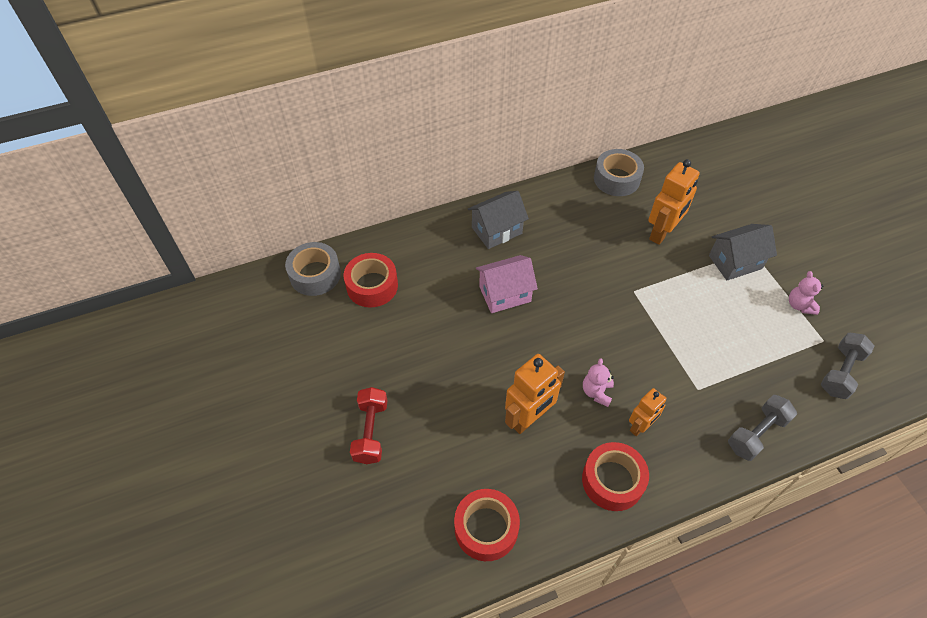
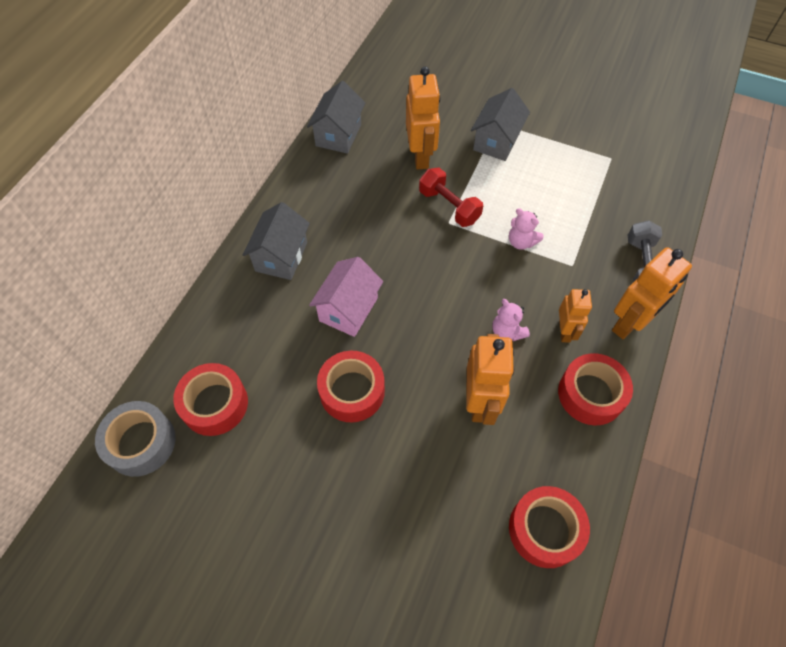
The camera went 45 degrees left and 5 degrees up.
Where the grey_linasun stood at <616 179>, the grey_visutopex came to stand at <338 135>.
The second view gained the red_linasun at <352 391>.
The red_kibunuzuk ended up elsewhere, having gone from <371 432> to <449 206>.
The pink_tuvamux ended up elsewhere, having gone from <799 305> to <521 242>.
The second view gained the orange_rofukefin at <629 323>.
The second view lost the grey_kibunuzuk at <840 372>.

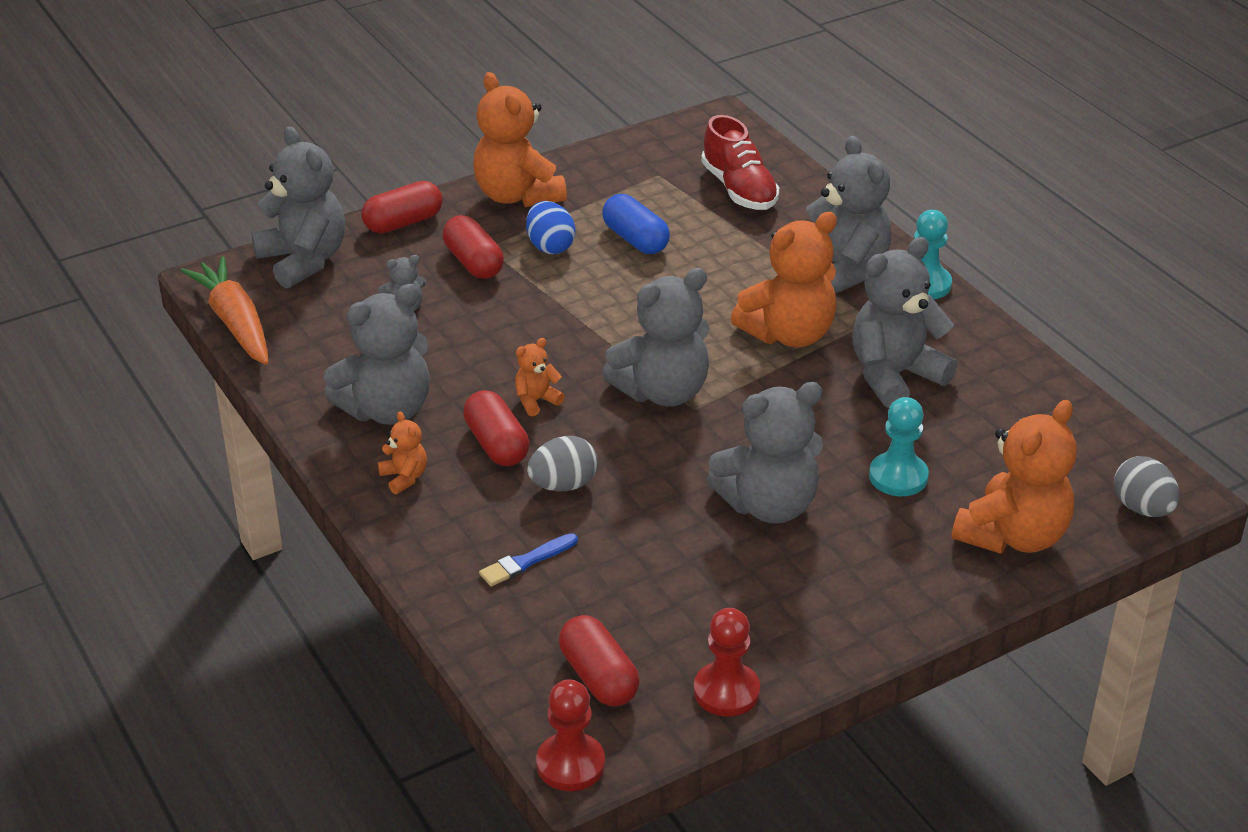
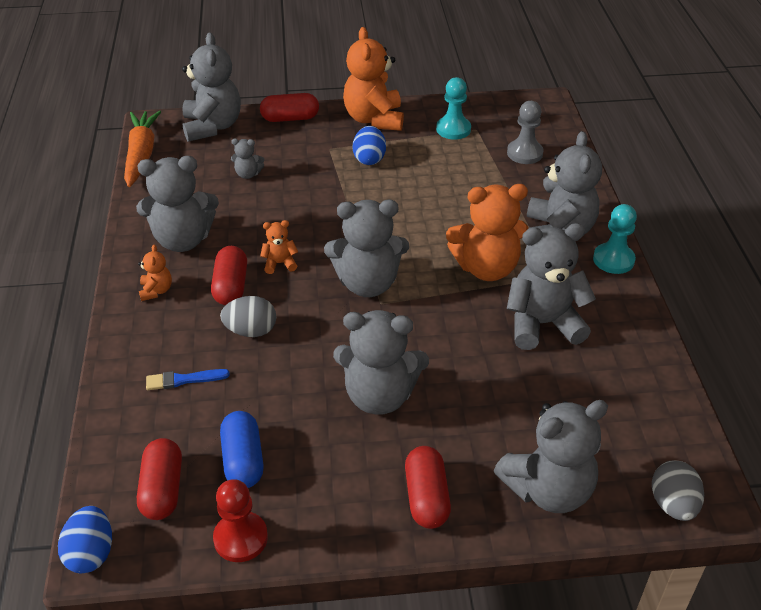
The camera went 25 degrees right and 5 degrees up.
Where the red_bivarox stood at <570 764>, the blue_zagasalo came to stand at <91 553>.
The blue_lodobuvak ended up elsewhere, having gone from <635 239> to <243 460>.
The red_lodobuvak ended up elsewhere, having gone from <473 262> to <426 497>.
The turquoise_bivarox ended up elsewhere, having gone from <898 477> to <453 129>.
What was the orange_tuvamux at <1013 536> turned into the grey_tuvamux at <548 489>.
Where the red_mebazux stood at <739 189>, the grey_bivarox came to stand at <524 153>.

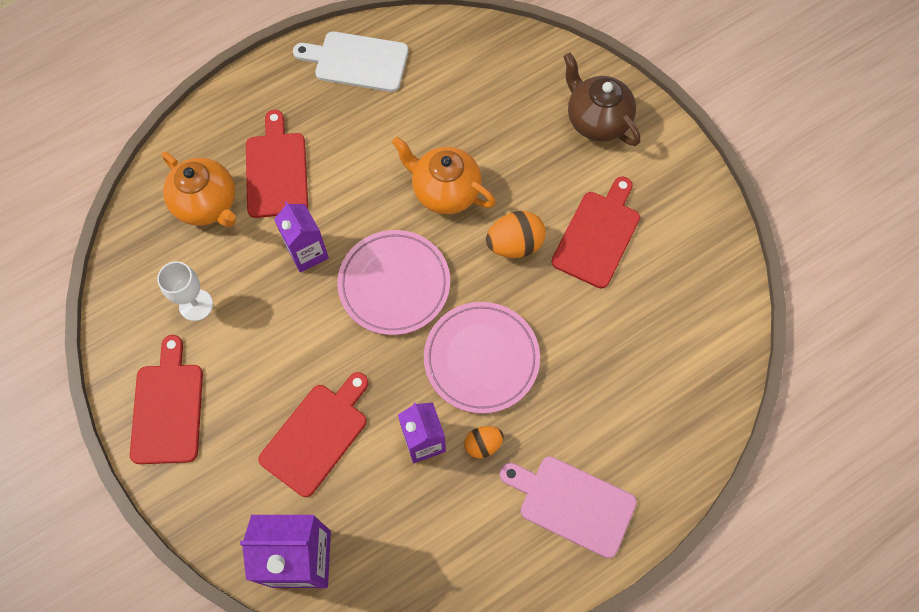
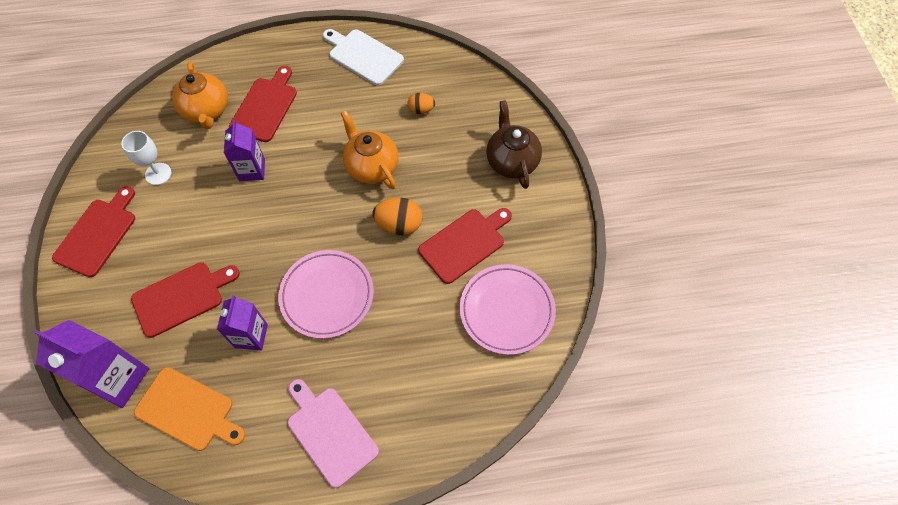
The camera went 25 degrees right and 5 degrees down.
The second view gained the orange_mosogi at <188 410>.
The orange_zagasalo ended up elsewhere, having gone from <483 444> to <421 110>.
The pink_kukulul ended up elsewhere, having gone from <394 284> to <507 310>.

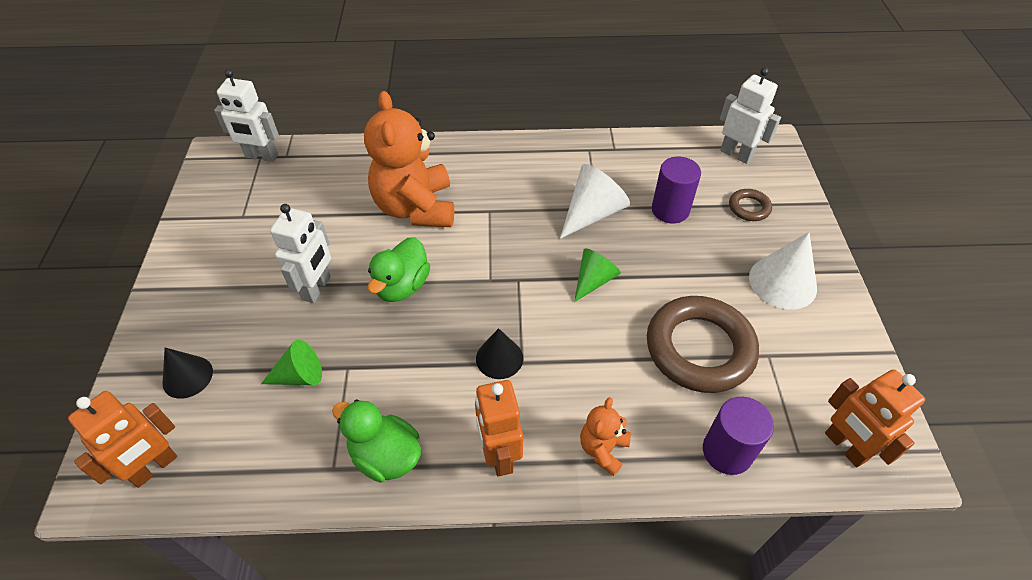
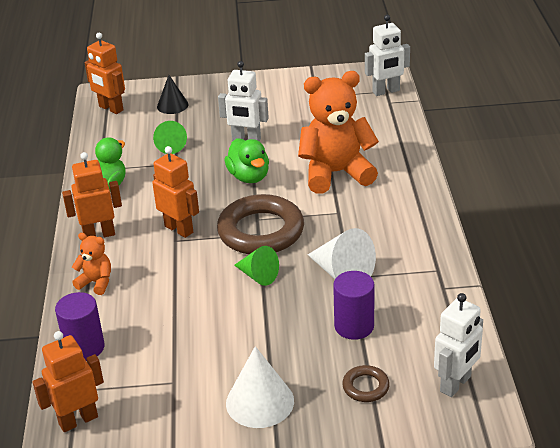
The camera went 90 degrees right and 15 degrees down.
Where the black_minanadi stood at <499 358>, the orange_rofukefin came to stand at <179 229>.
The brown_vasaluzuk ended up elsewhere, having gone from <699 348> to <261 231>.
The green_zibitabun at <402 286> ended up facing another way, 135 degrees counterclockwise from before.
The white_rofukefin at <261 156> ended up facing another way, 120 degrees counterclockwise from before.

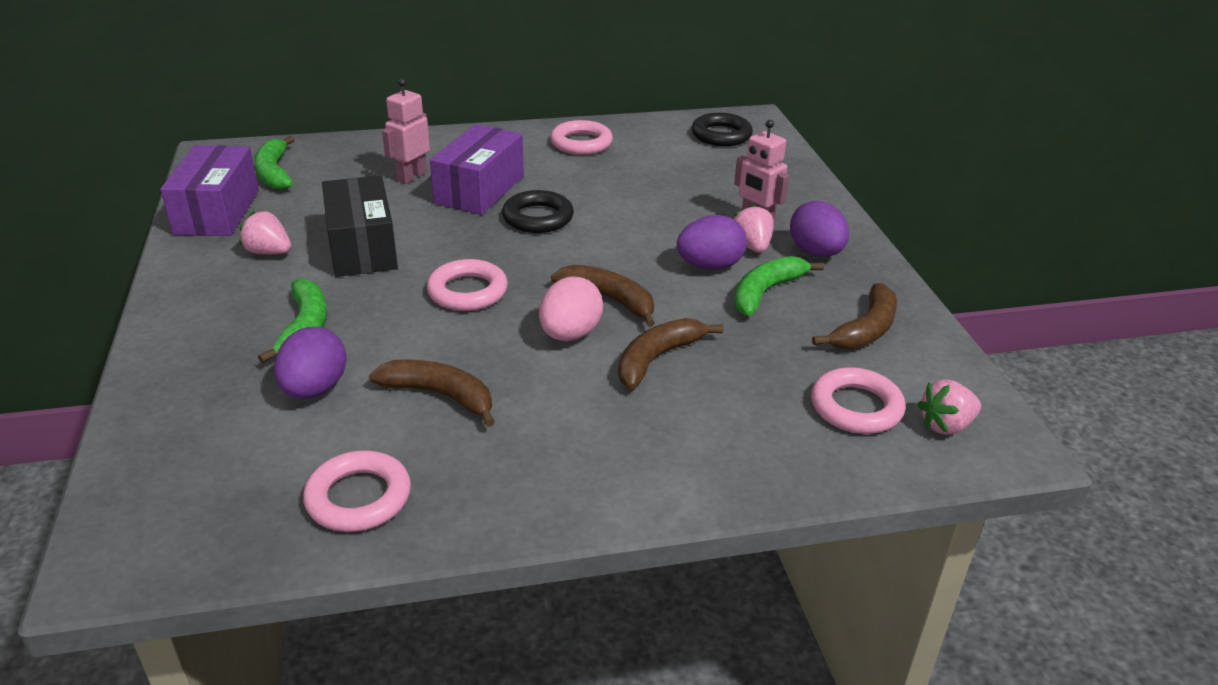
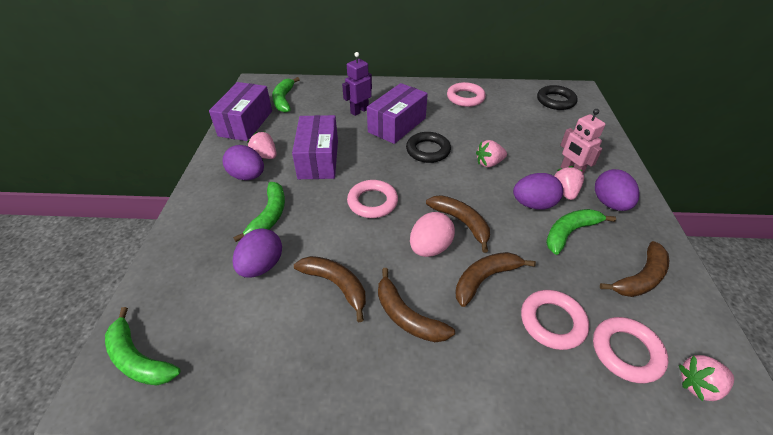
The camera went 15 degrees right and 10 degrees up.
The second view gained the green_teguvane at <139 359>.
The second view gained the purple_zagasalo at <247 176>.
What was the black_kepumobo at <362 247> turned into the purple_kepumobo at <318 159>.
What was the pink_rofukefin at <411 176> turned into the purple_rofukefin at <359 111>.
The second view gained the brown_teguvane at <407 316>.
The second view gained the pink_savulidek at <489 163>.
The pink_vasaluzuk ended up elsewhere, having gone from <358 498> to <552 322>.

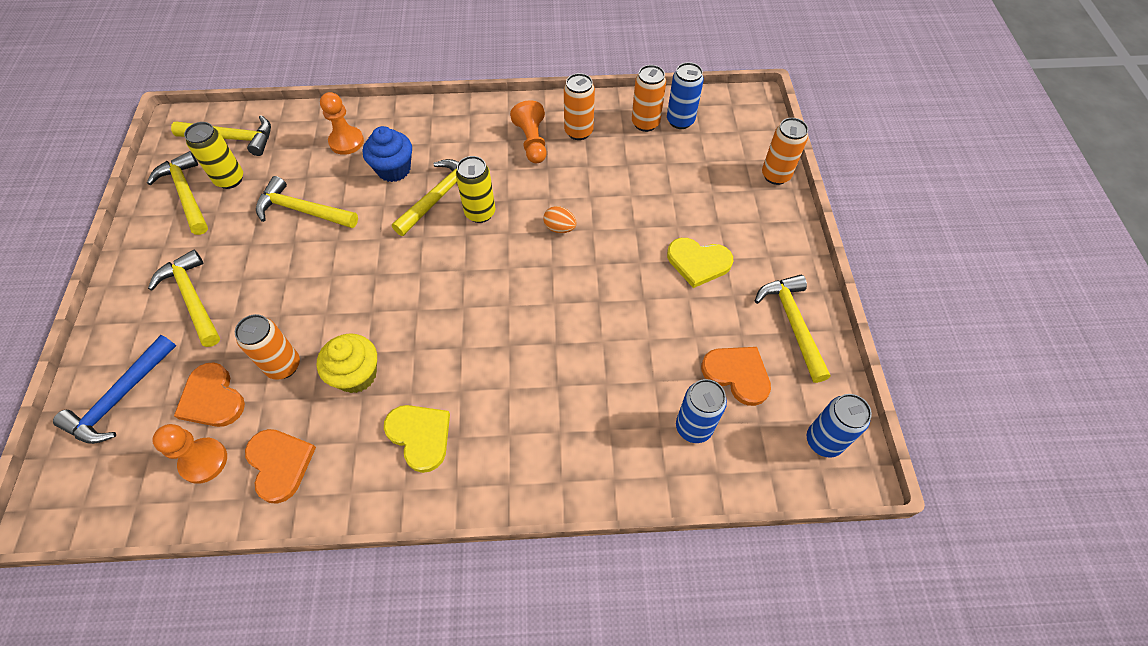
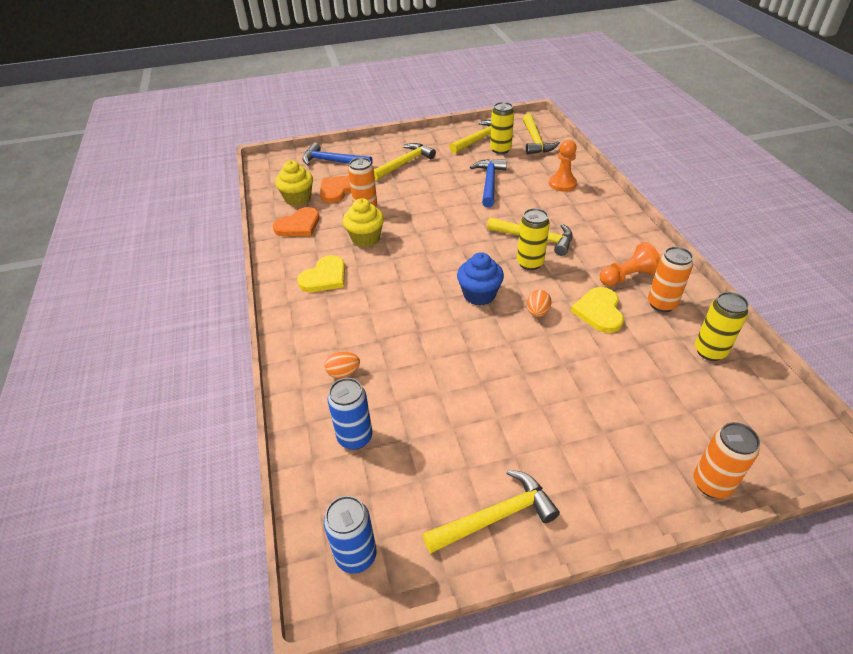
The camera went 80 degrees right and 15 degrees down.
Where the orange_bivarox stood at <204 461>, the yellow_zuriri came to stand at <298 199>.
The second view gained the orange_zagasalo at <343 373>.
The blue_zuriri ended up elsewhere, having gone from <394 169> to <479 295>.
What was the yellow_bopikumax at <303 210> turned into the blue_bopikumax at <489 183>.
The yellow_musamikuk ended up elsewhere, having gone from <698 262> to <599 311>.
What was the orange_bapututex at <645 123> turned into the yellow_bapututex at <710 351>.
The second view lost the blue_bapututex at <680 121>.
The second view lost the orange_musamikuk at <737 374>.

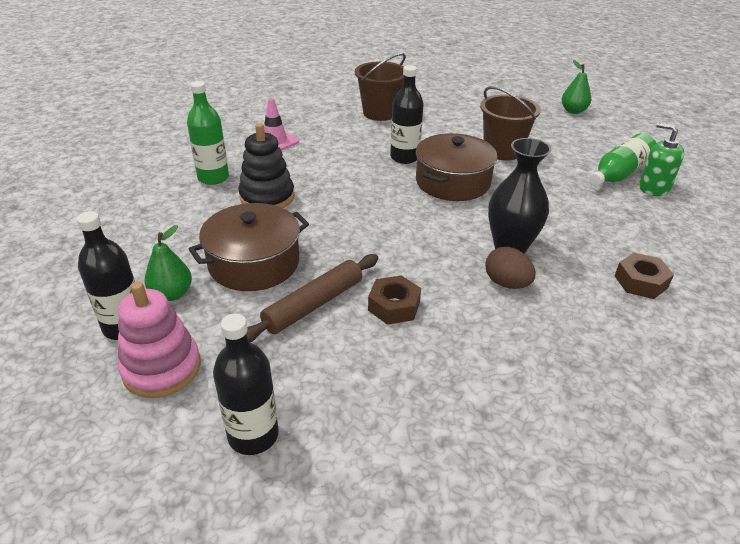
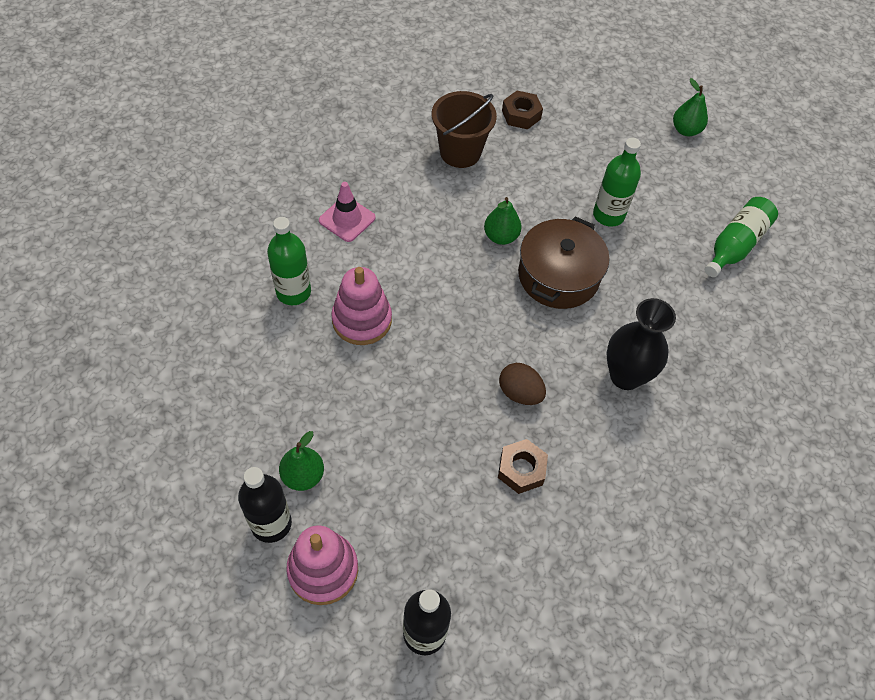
The camera went 10 degrees left and 20 degrees up.
What was the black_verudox at <267 197> turned into the pink_verudox at <362 320>.
Where the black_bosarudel stood at <404 157>, the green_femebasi came to stand at <501 237>.
The brown_zagasalo ended up elsewhere, having gone from <506 283> to <520 393>.
The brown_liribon ended up elsewhere, having gone from <640 282> to <521 115>.
Where the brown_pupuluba stood at <502 151>, the green_bosarudel came to stand at <608 215>.
The second view lost the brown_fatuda at <254 263>.
The second view lost the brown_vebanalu at <313 305>.
The second view lost the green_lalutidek at <653 188>.

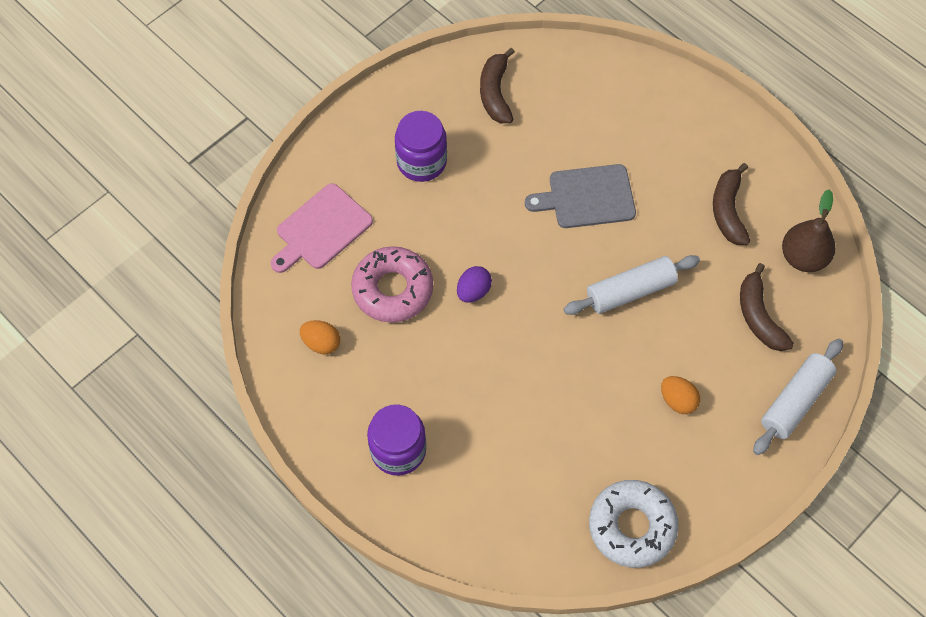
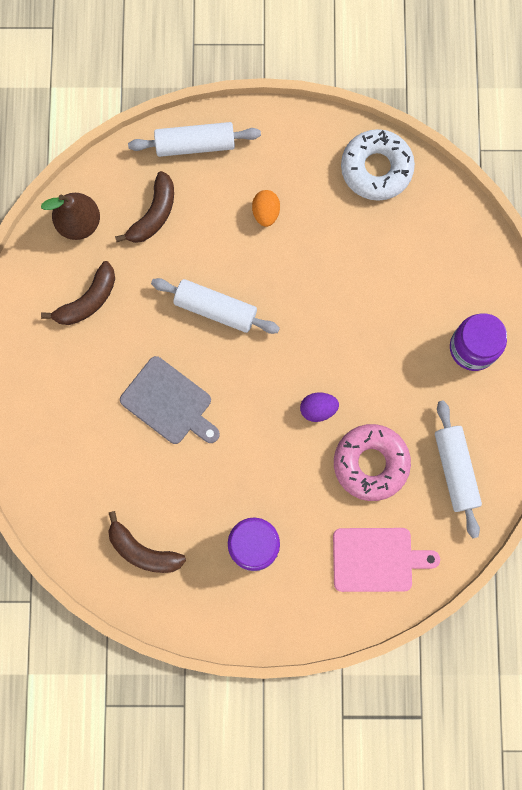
The camera went 135 degrees left and 15 degrees up.
The brown_teguvane at <495 93> ended up facing another way, 75 degrees clockwise from before.
Where the orange_zagasalo stood at <321 343>, the white_vebanalu came to stand at <455 470>.

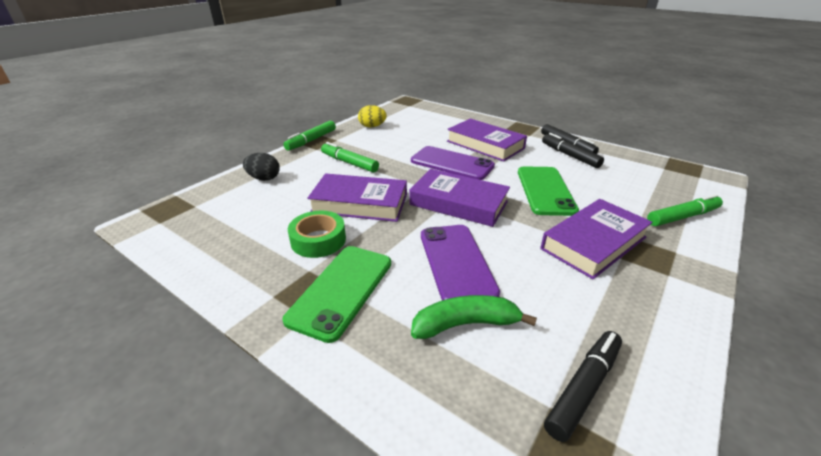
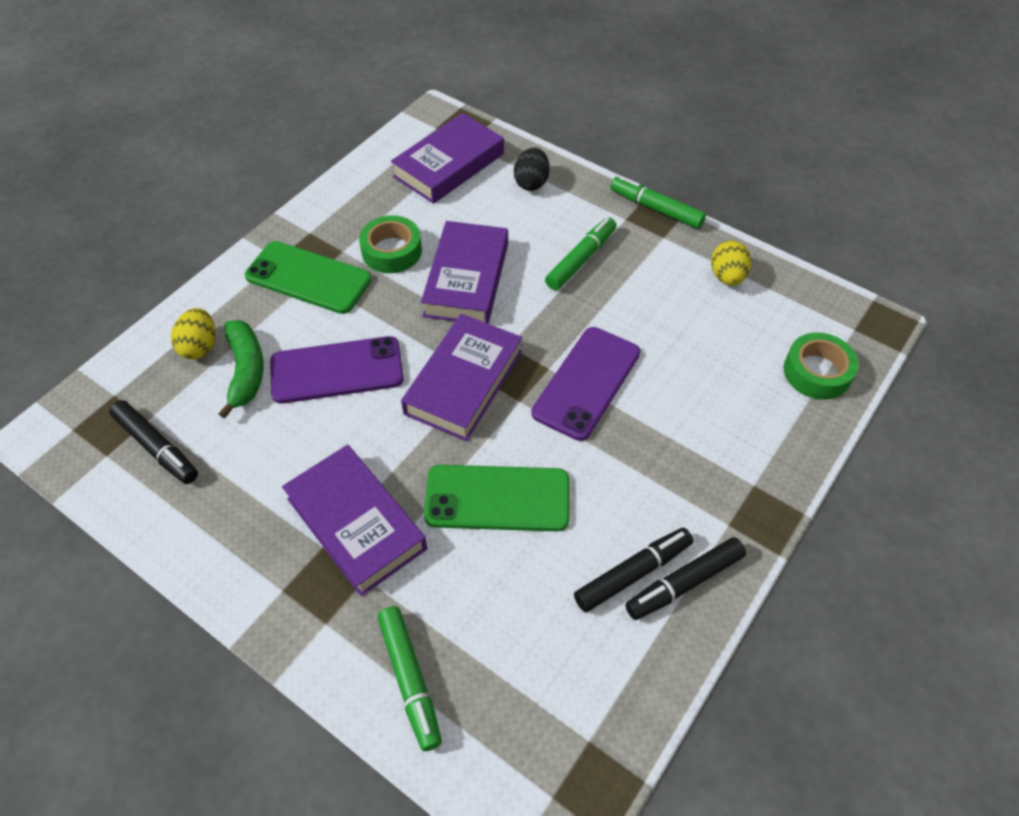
The camera went 90 degrees right and 20 degrees up.
The second view gained the yellow_zagasalo at <200 346>.
The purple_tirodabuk ended up elsewhere, having gone from <485 145> to <449 165>.
The second view gained the green_linasun at <817 372>.

